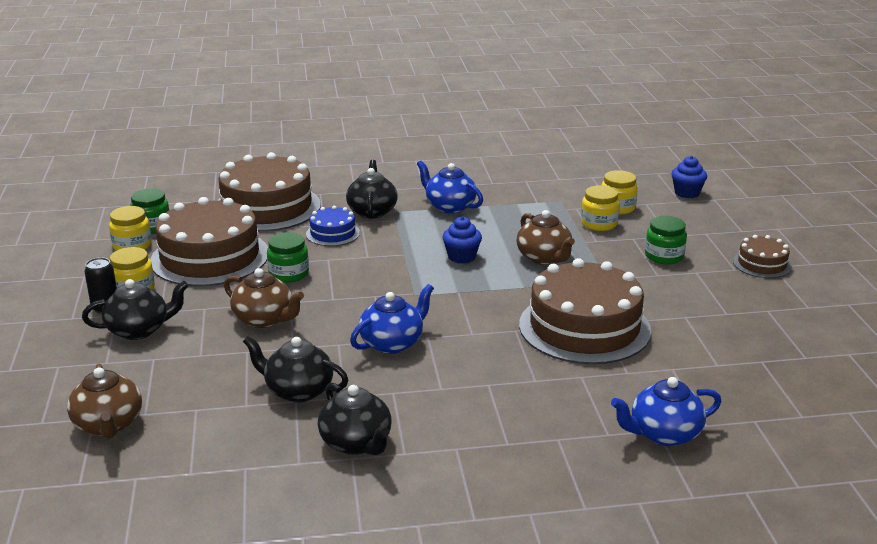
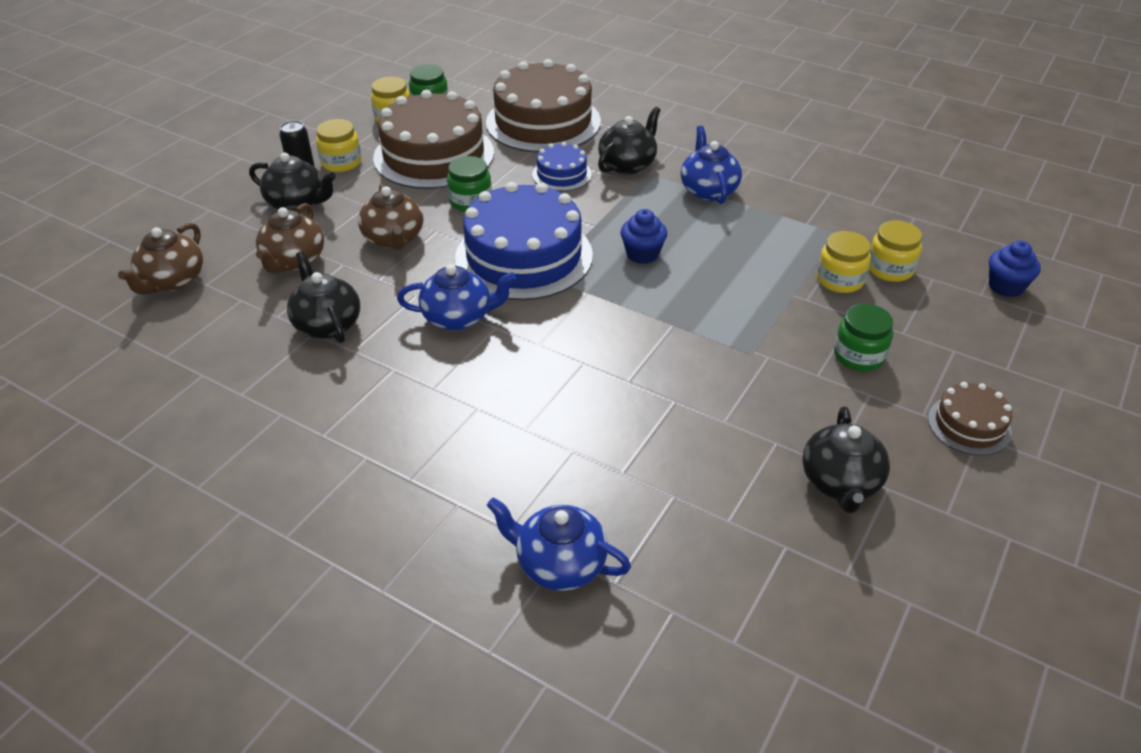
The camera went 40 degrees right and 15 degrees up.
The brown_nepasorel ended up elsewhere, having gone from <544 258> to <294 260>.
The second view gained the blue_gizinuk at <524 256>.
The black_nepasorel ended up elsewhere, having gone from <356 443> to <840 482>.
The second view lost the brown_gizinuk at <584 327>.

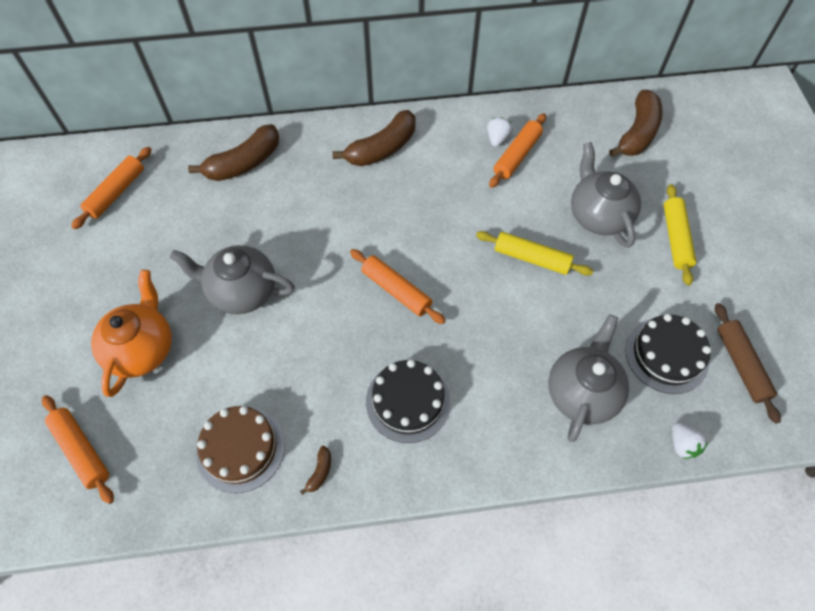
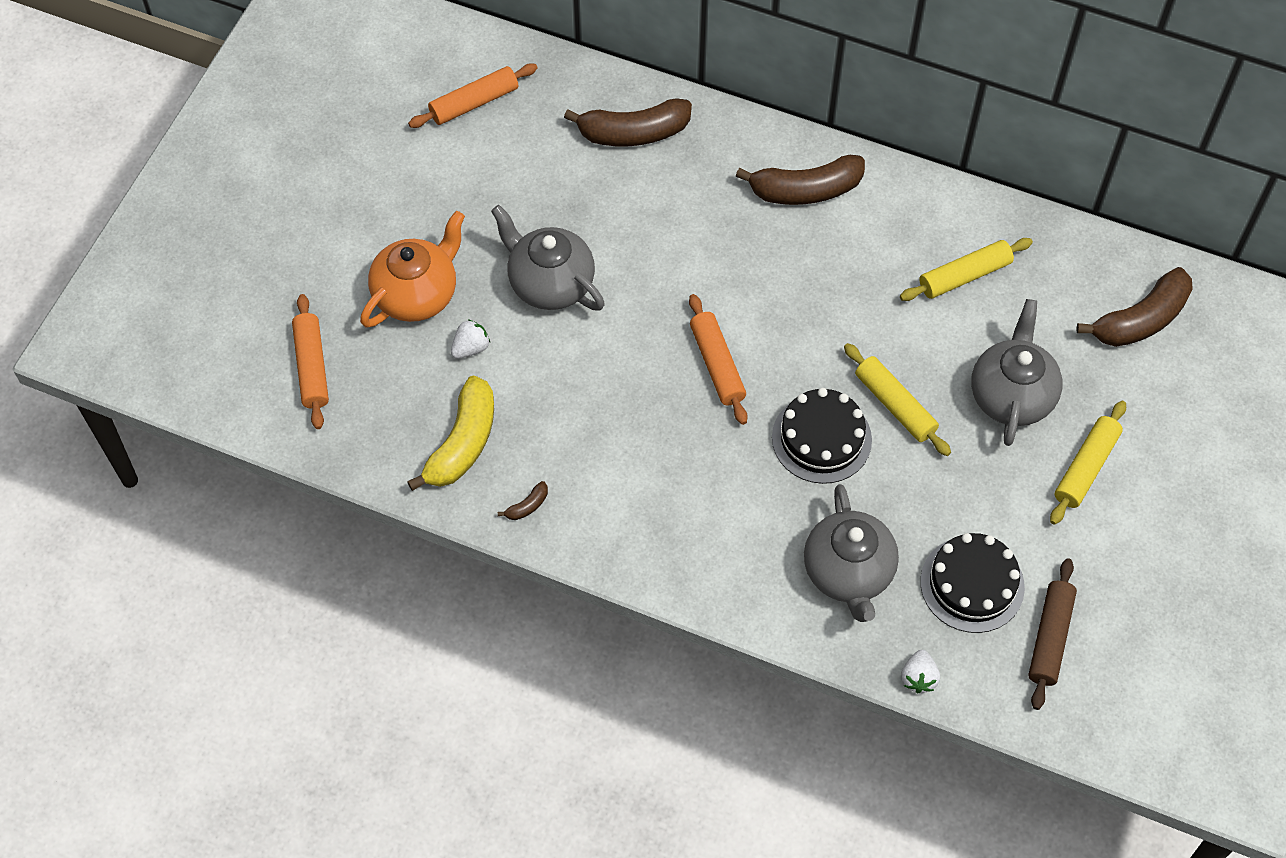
The camera went 30 degrees right and 0 degrees up.
Where the brown_gizinuk stood at <240 448>, the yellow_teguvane came to stand at <462 443>.
The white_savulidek ended up elsewhere, having gone from <497 139> to <470 348>.
The black_gizinuk ended up elsewhere, having gone from <408 401> to <821 438>.
The grey_nepasorel at <582 392> ended up facing another way, 120 degrees clockwise from before.
What was the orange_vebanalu at <517 155> turned into the yellow_vebanalu at <964 275>.

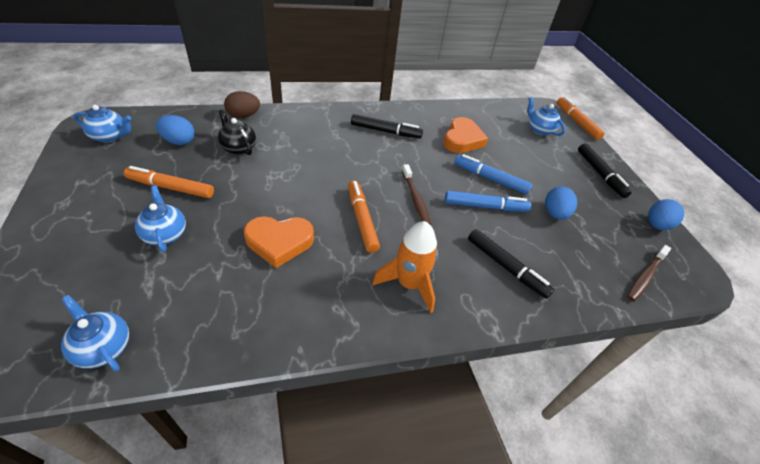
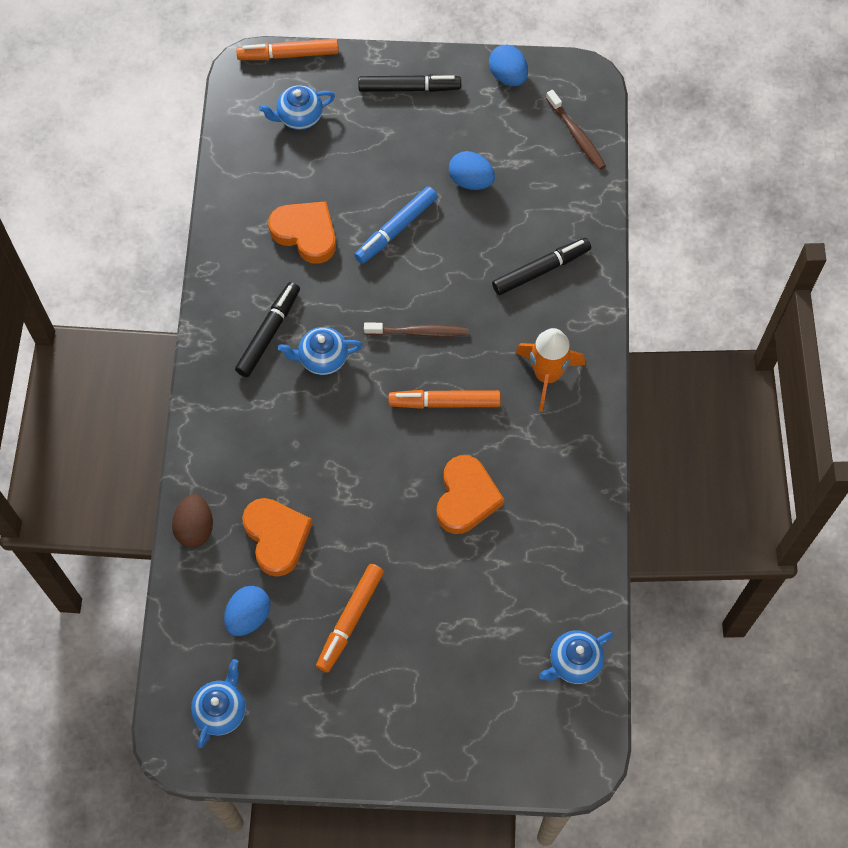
The camera went 70 degrees left and 20 degrees up.
Where the black_nepasorel stood at <238 148>, the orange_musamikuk came to stand at <276 537>.
The blue_nepasorel ended up elsewhere, having gone from <165 234> to <322 358>.
The second view lost the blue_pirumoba at <485 206>.

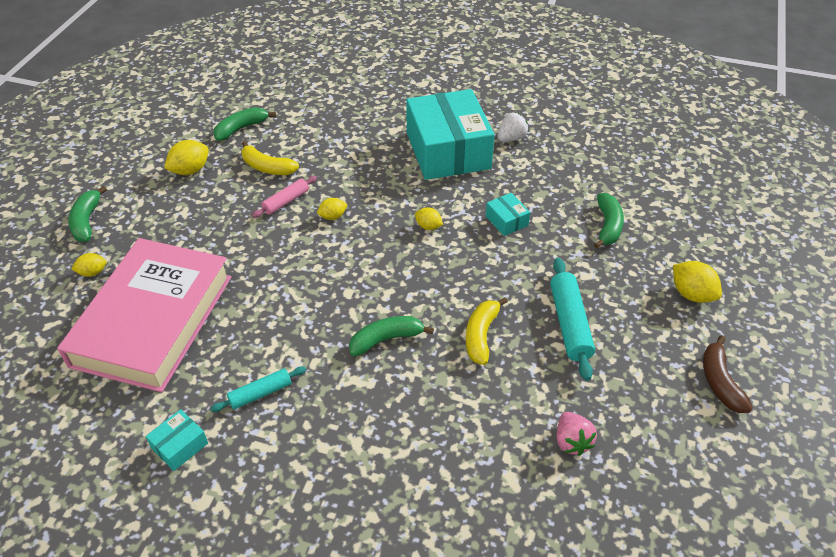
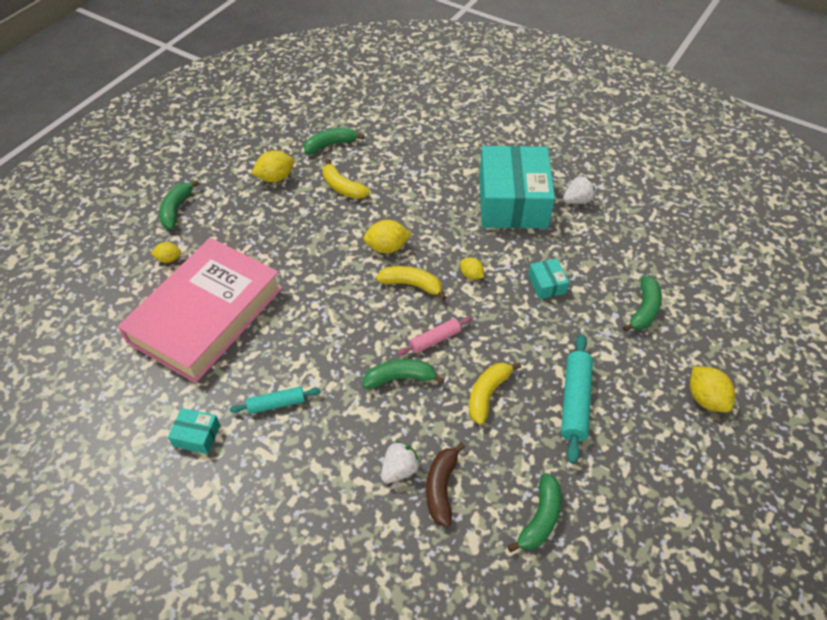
The camera went 15 degrees right and 5 degrees up.
The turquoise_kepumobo at <180 445> ended up facing another way, 45 degrees clockwise from before.
The size of the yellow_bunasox at <333 216> changed by a factor of 1.62.
The second view gained the yellow_teguvane at <412 285>.
The second view gained the white_savulidek at <399 469>.
The pink_vebanalu ended up elsewhere, having gone from <286 201> to <435 340>.
The brown_teguvane ended up elsewhere, having gone from <720 382> to <441 487>.
Where the pink_savulidek stood at <572 441>, the green_teguvane came to stand at <540 518>.

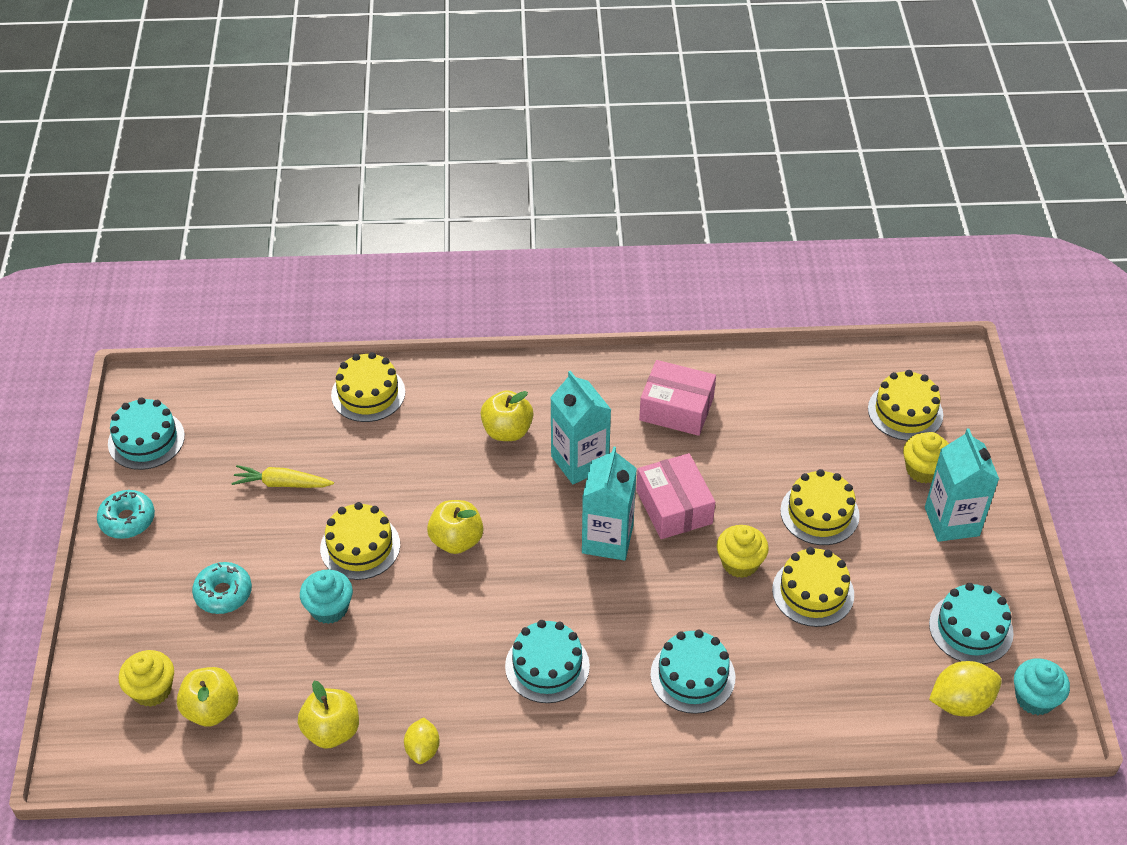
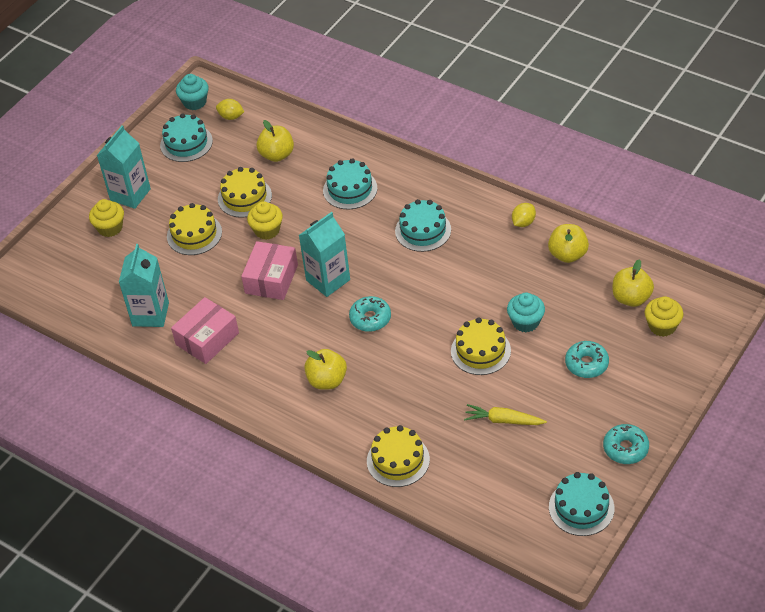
The camera went 140 degrees left and 0 degrees up.
The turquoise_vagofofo ended up elsewhere, having gone from <579 462> to <150 314>.
The pink_kepumobo at <676 409> ended up facing another way, 75 degrees clockwise from before.
The size of the yellow_bunasox at <960 702> changed by a factor of 0.64.
The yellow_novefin ended up elsewhere, having gone from <456 540> to <277 155>.
The second view gained the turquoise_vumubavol at <370 318>.
The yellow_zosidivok at <282 484> ended up facing another way, 150 degrees clockwise from before.
The second view lost the yellow_gizinuk at <905 411>.

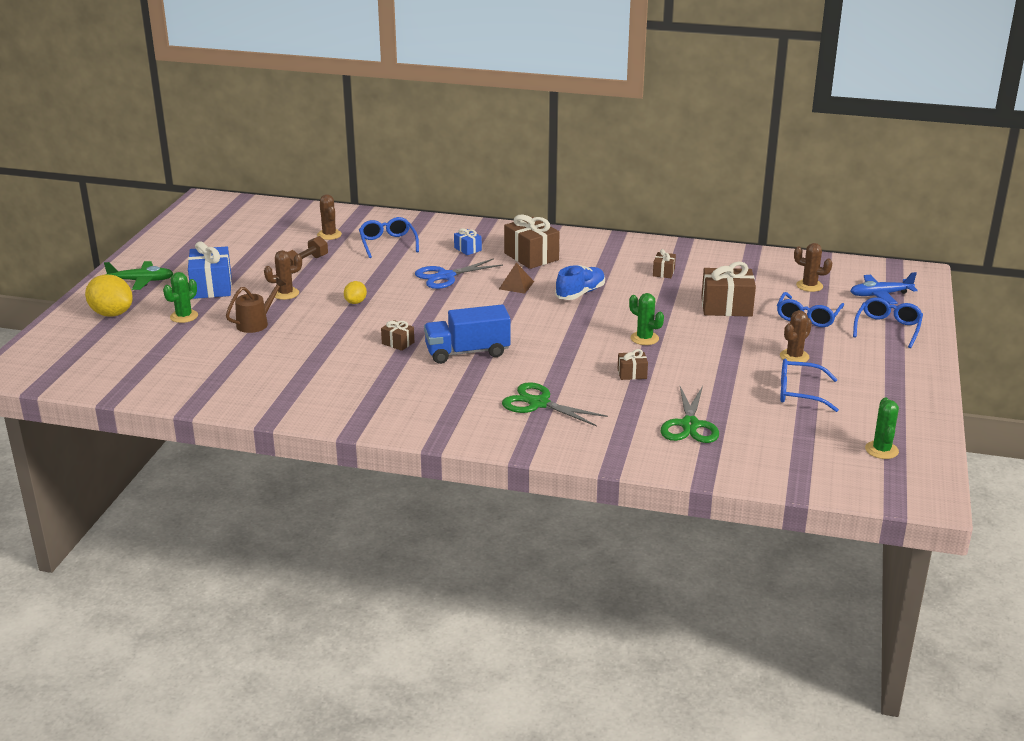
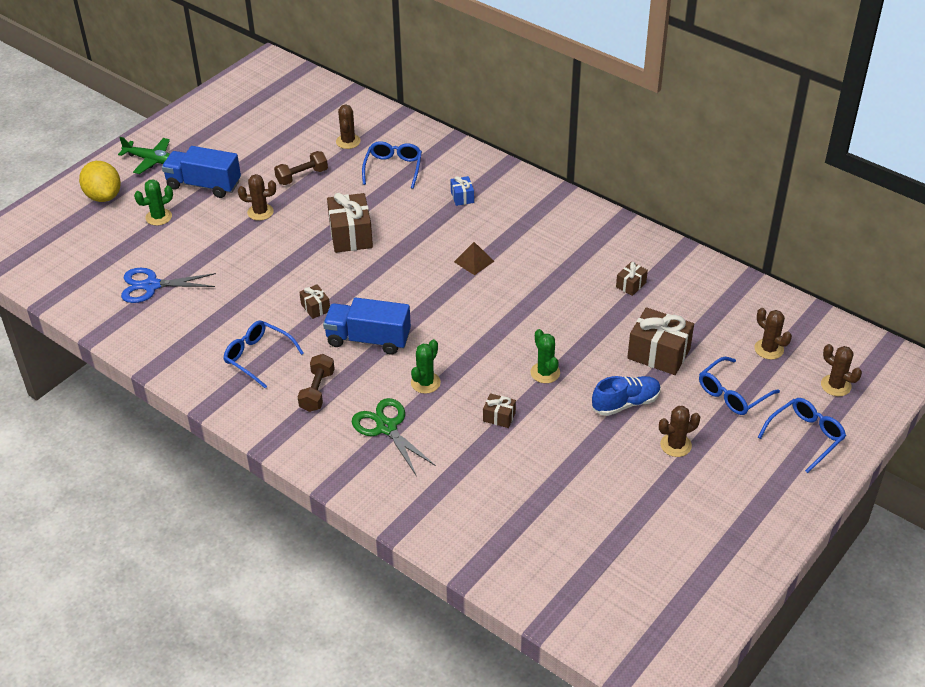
The camera went 25 degrees right and 15 degrees up.
The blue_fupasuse ended up elsewhere, having gone from <446 276> to <151 286>.
Where the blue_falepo stood at <211 287>, the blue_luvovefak came to stand at <204 185>.
The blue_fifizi ended up elsewhere, having gone from <799 393> to <258 357>.
The second view gained the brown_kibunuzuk at <317 391>.
The brown_falepo ended up elsewhere, having gone from <531 256> to <351 235>.
The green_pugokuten ended up elsewhere, having gone from <881 450> to <425 383>.
The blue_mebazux ended up elsewhere, having gone from <580 293> to <626 403>.
Where the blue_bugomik stood at <880 295>, the brown_pugokuten came to stand at <836 385>.
The second view lost the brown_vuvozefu at <256 323>.
The second view lost the yellow_bunasox at <355 302>.
The second view lost the green_fupasuse at <690 425>.

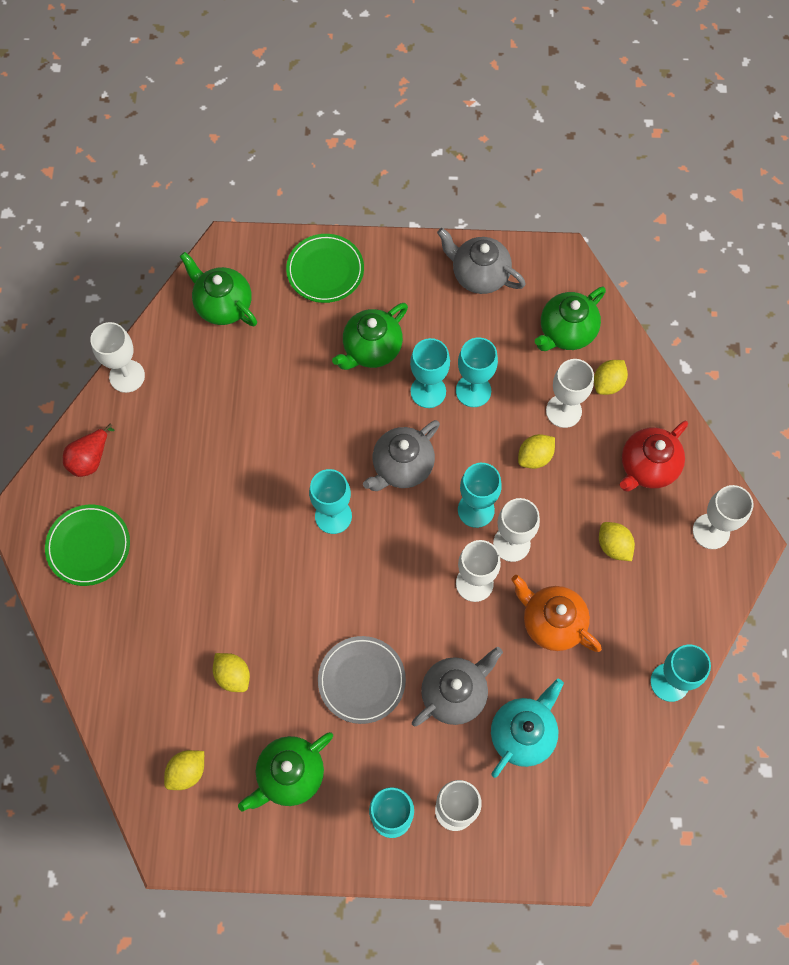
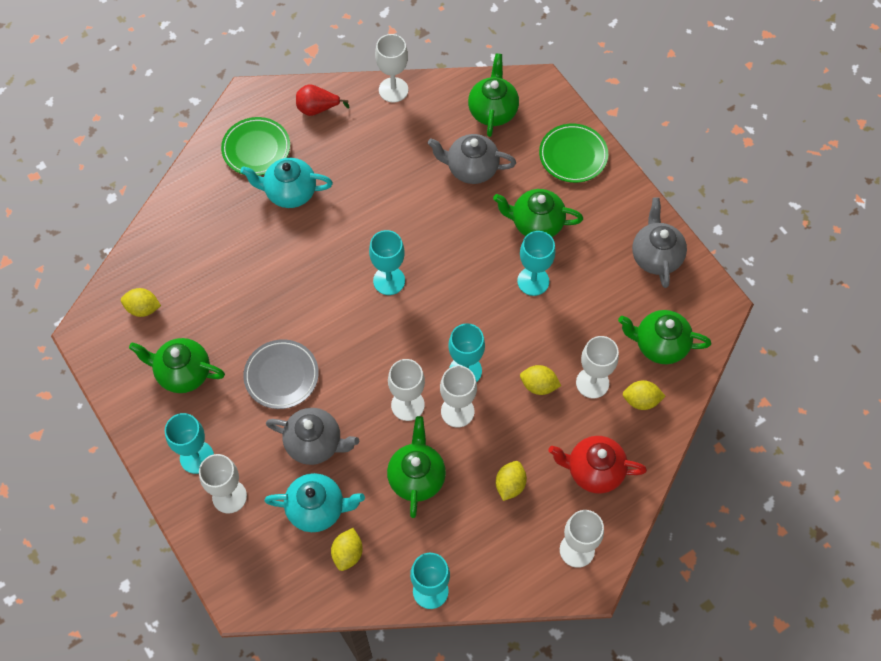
The camera went 55 degrees right and 5 degrees down.
The second view gained the turquoise_nepasorel at <290 192>.
The yellow_bunasox ended up elsewhere, having gone from <233 675> to <347 553>.
What was the orange_nepasorel at <552 622> turned into the green_nepasorel at <416 477>.
The grey_nepasorel ended up elsewhere, having gone from <402 467> to <471 169>.
The second view lost the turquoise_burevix at <473 390>.

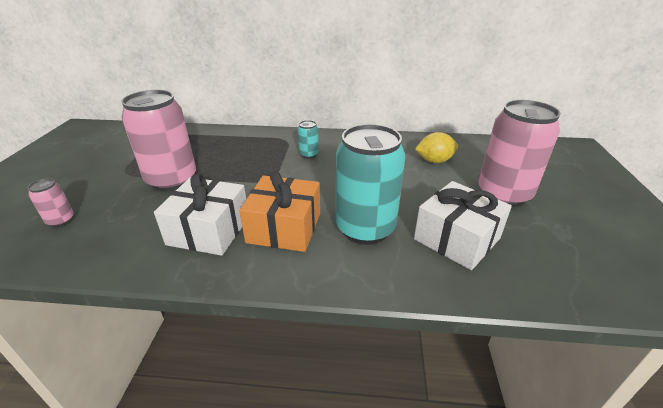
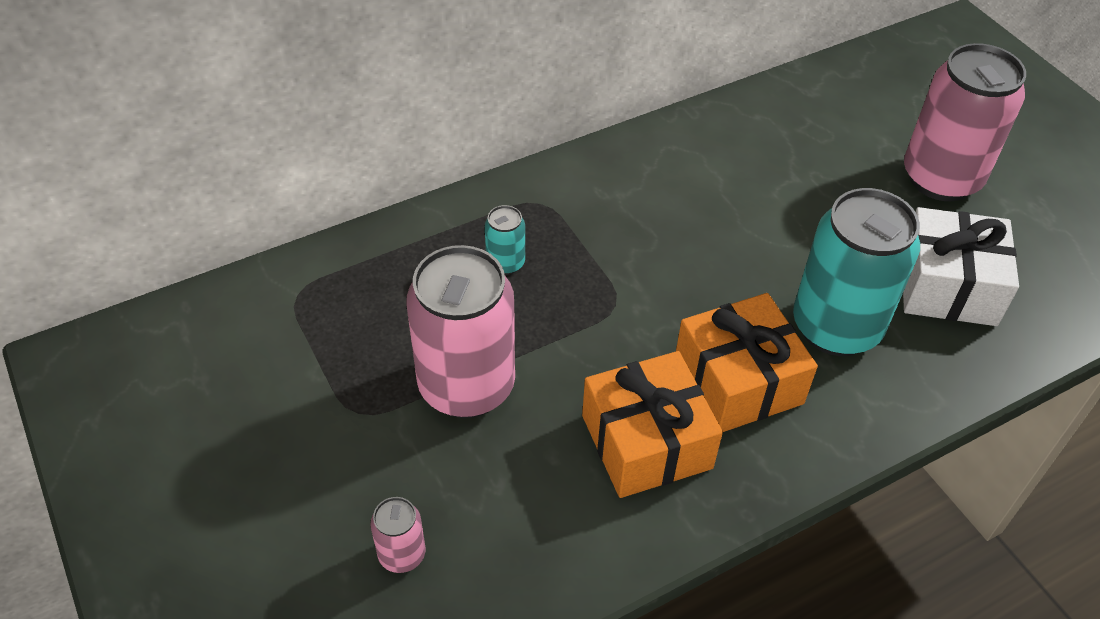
The camera went 35 degrees left and 15 degrees up.
The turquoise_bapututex ended up elsewhere, having gone from <308 155> to <505 263>.
What was the white_falepo at <209 230> turned into the orange_falepo at <646 442>.
The second view lost the yellow_bunasox at <434 161>.

